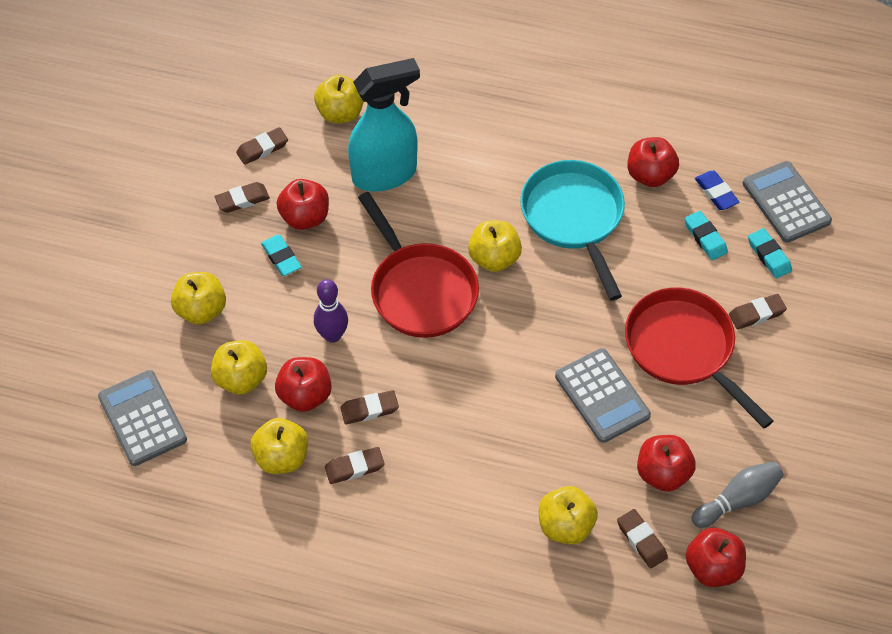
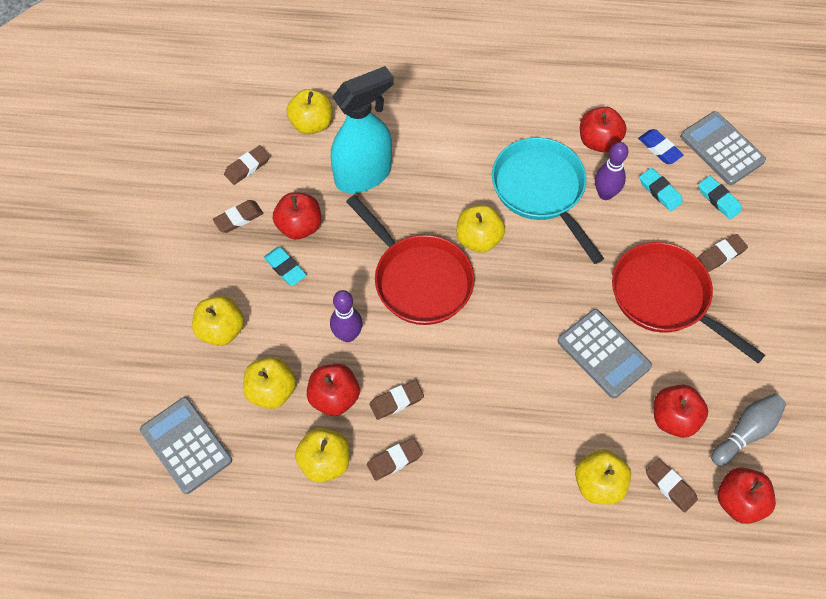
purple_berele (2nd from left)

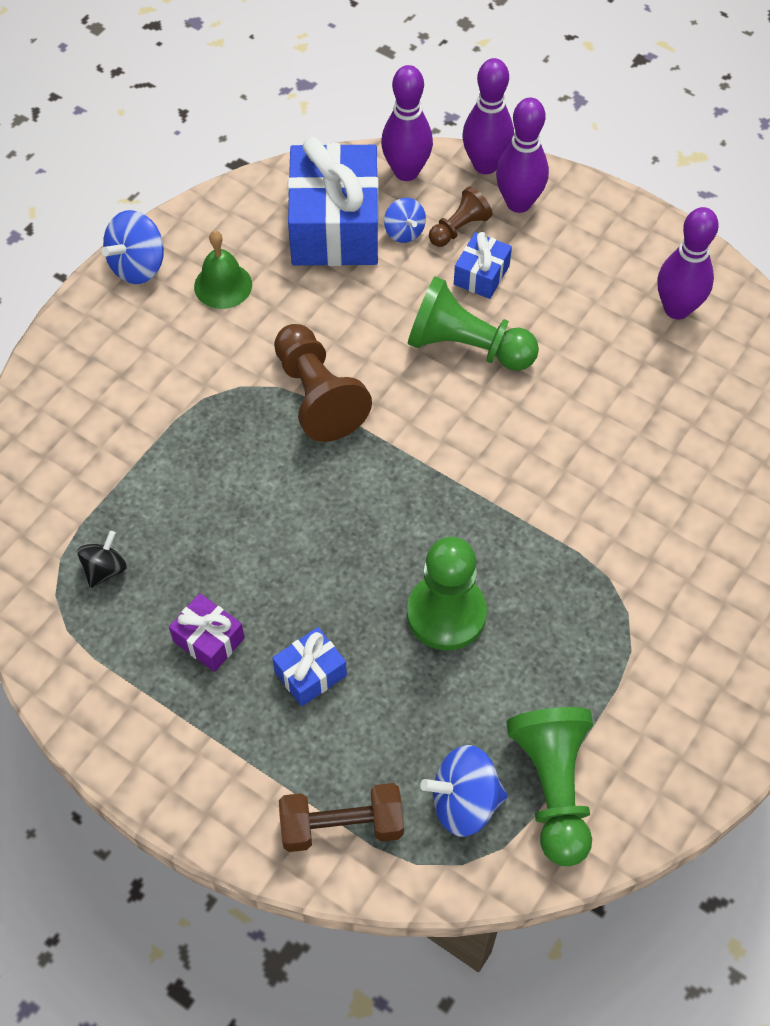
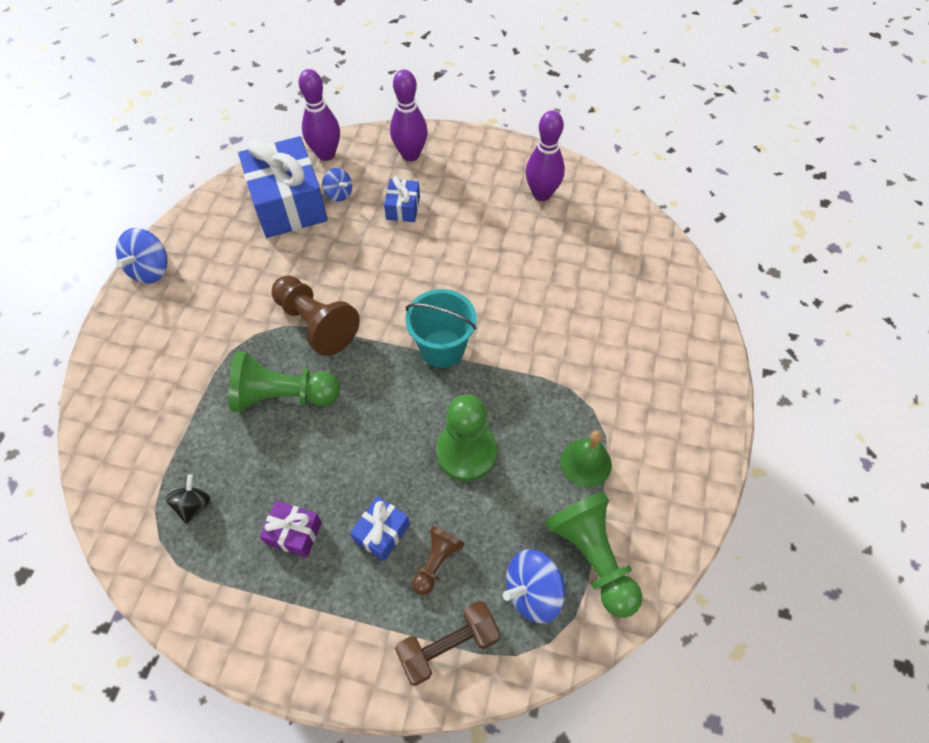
purple_berele (2nd from left in the first image)
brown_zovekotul (2nd from left)
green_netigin
green_zovekotul (1st from left)
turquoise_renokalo

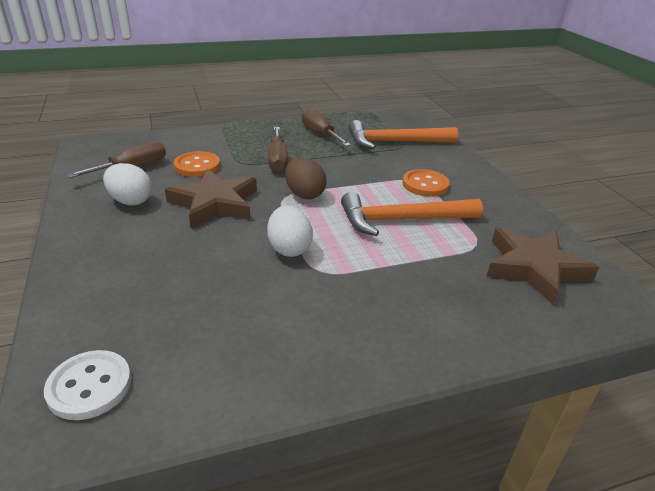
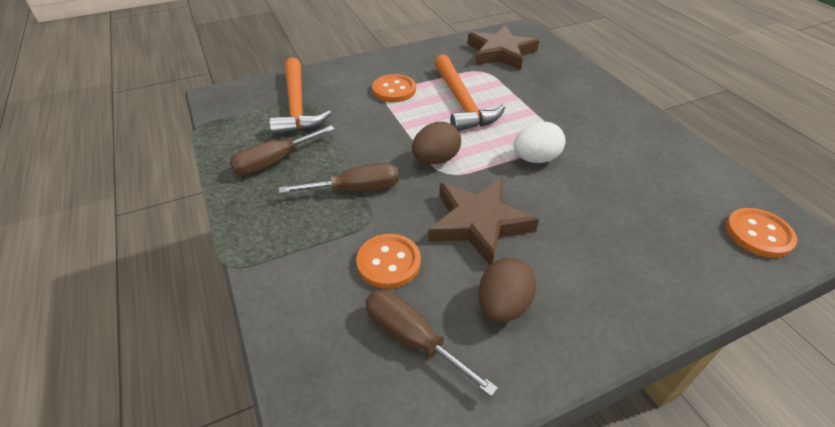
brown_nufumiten (2nd from left)
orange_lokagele (3rd from left)

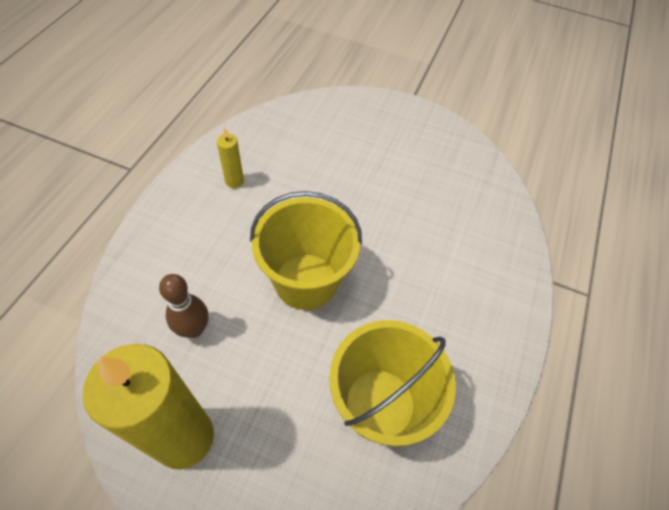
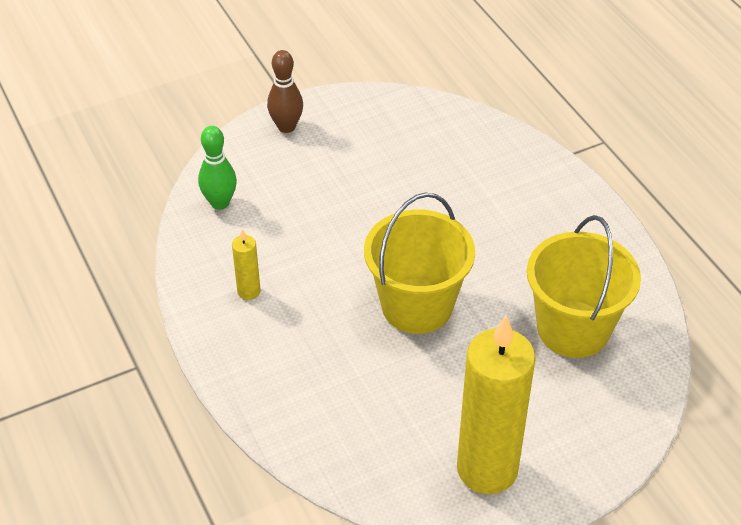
brown_berele
green_berele

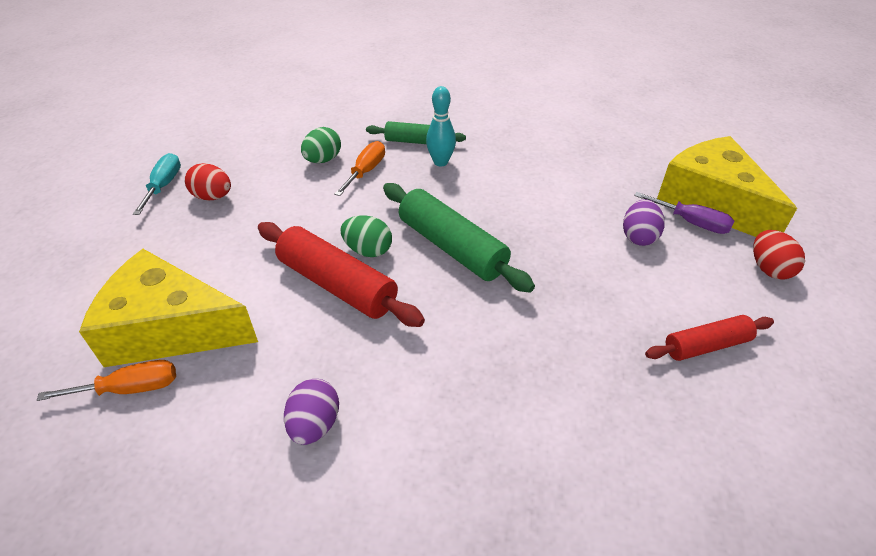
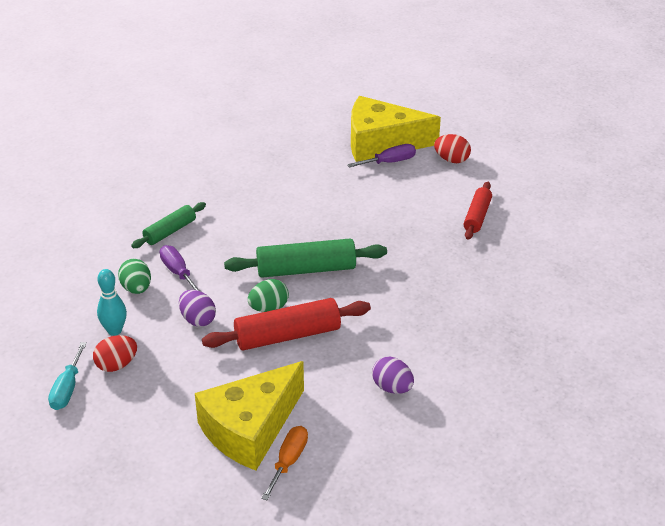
turquoise_berele
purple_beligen (1st from left)
turquoise_beligen
purple_nufumiten (1st from left)

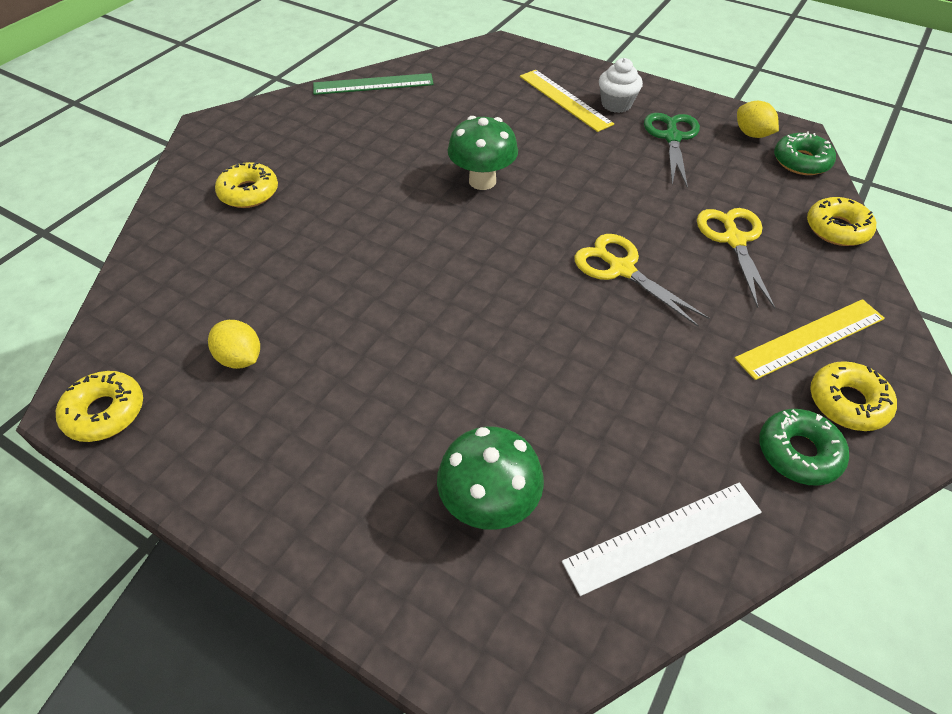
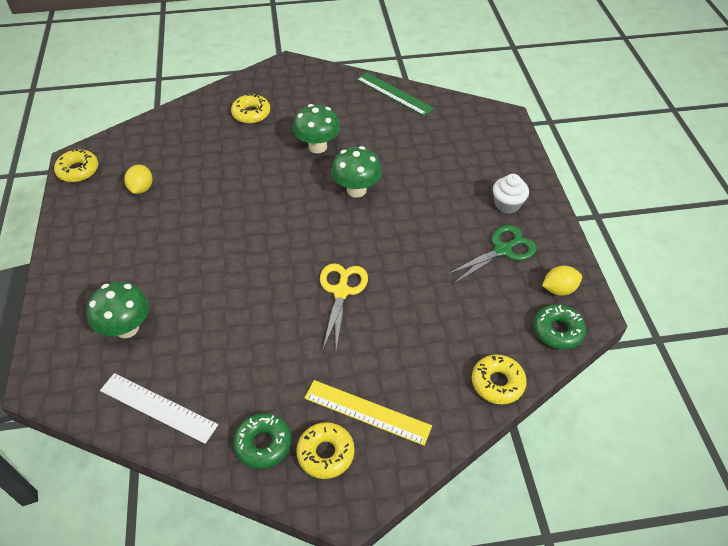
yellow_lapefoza (1st from left in the first image)
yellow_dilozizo (2nd from left)
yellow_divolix (2nd from left in the first image)
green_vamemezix (2nd from left)

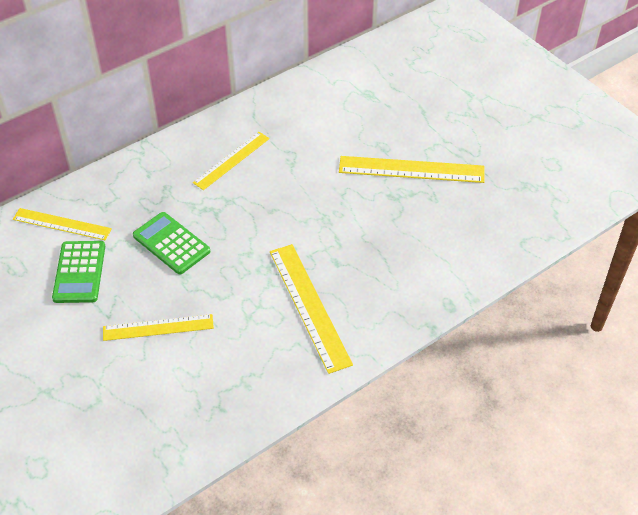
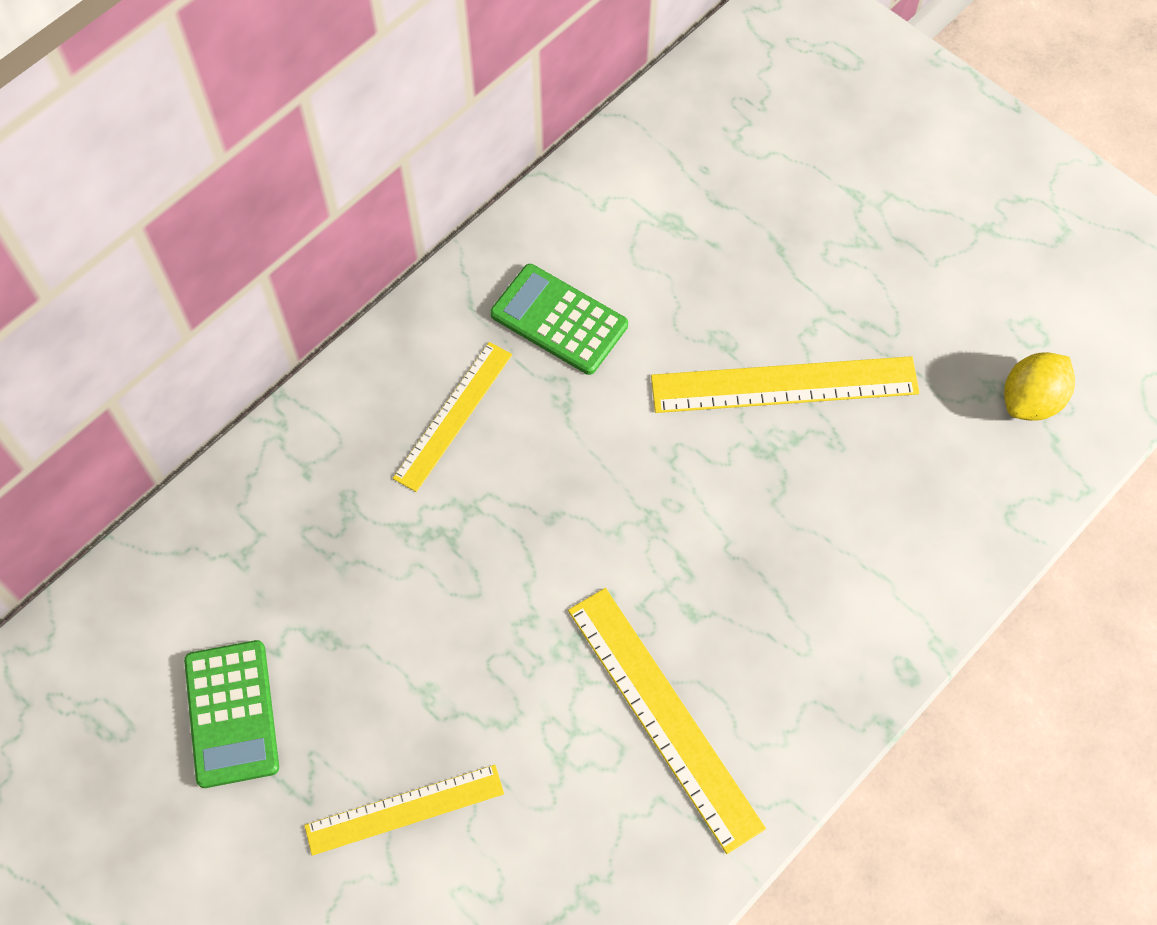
yellow_lapefoza (1st from left in the first image)
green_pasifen (2nd from left)
yellow_dilozizo

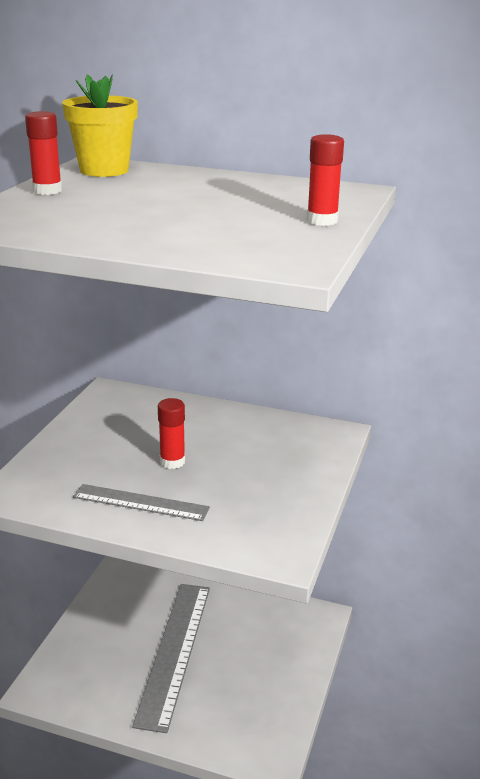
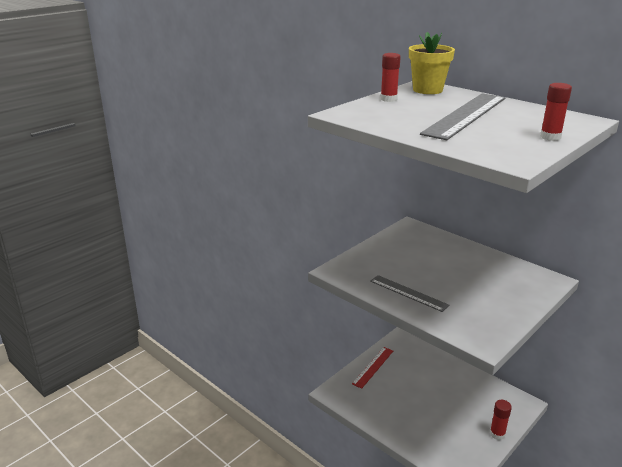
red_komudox (2nd from left)
grey_lapefoza (2nd from left)
red_lapefoza

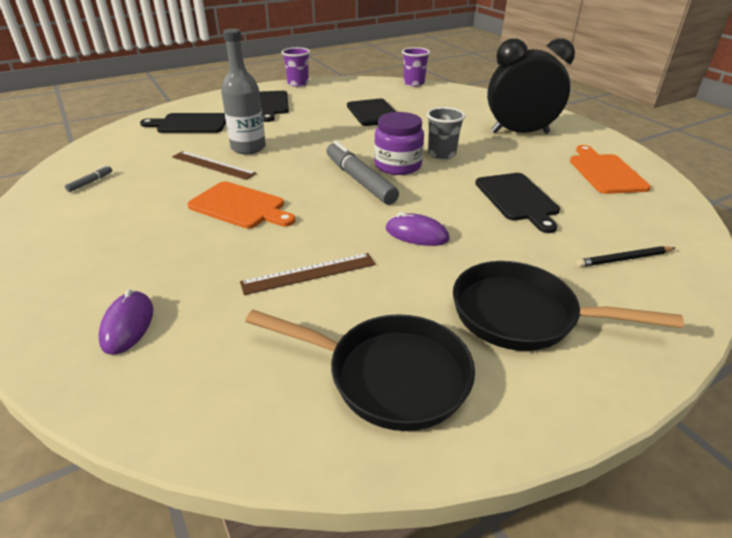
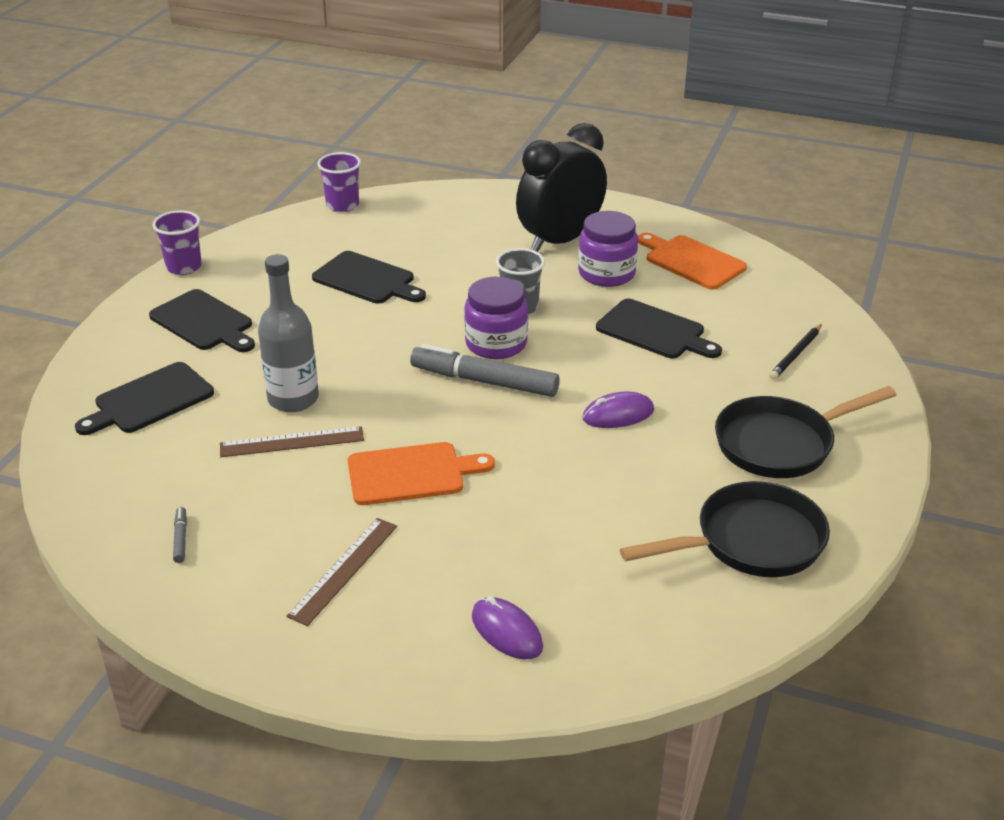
brown_lapefoza (2nd from left)
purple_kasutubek (2nd from left)

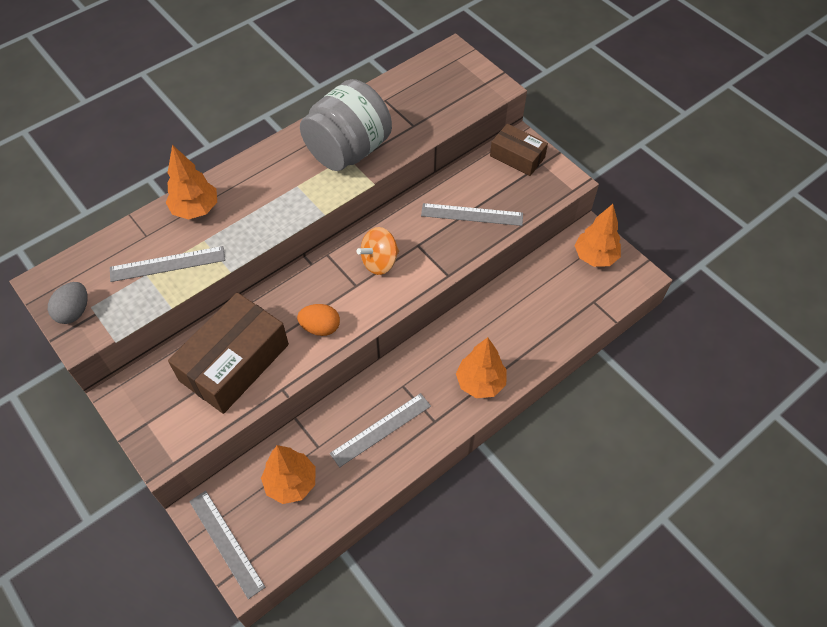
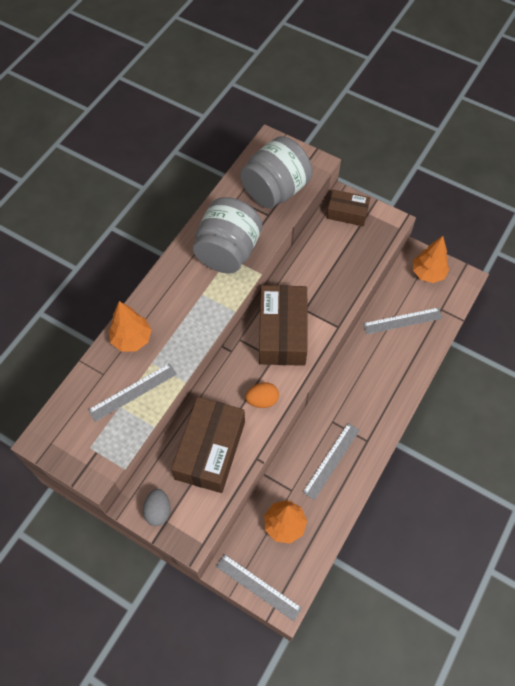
grey_lapefoza (4th from left)
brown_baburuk (2nd from left)
grey_nufumiten
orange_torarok (3rd from left in the first image)
grey_kasutubek (2nd from left)

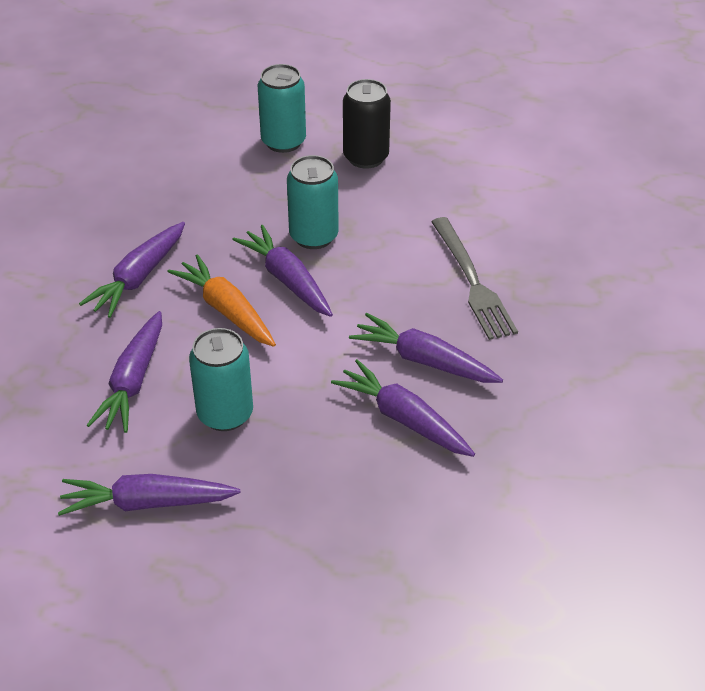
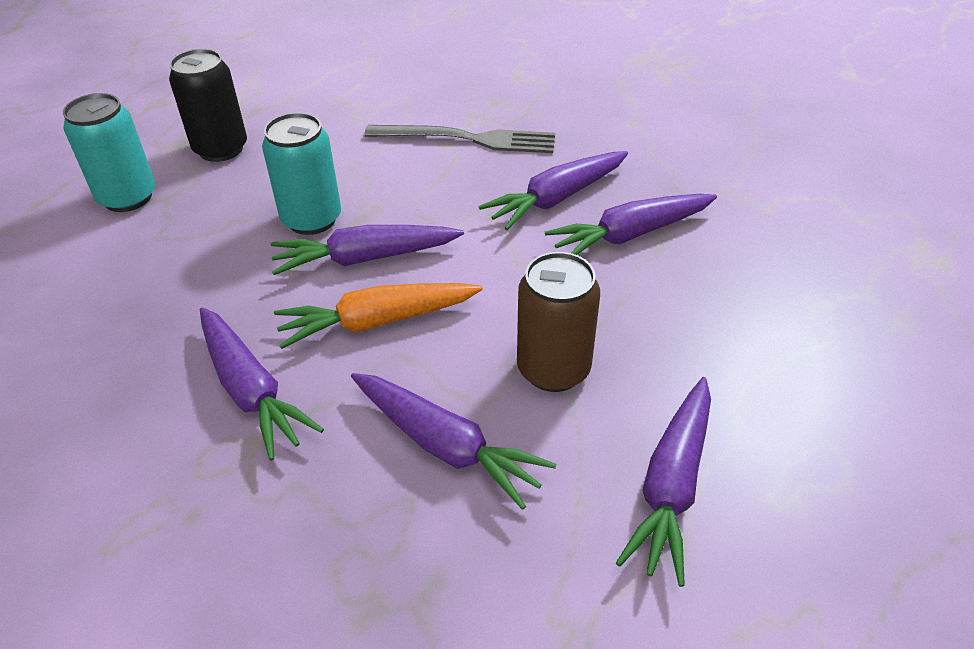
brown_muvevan

